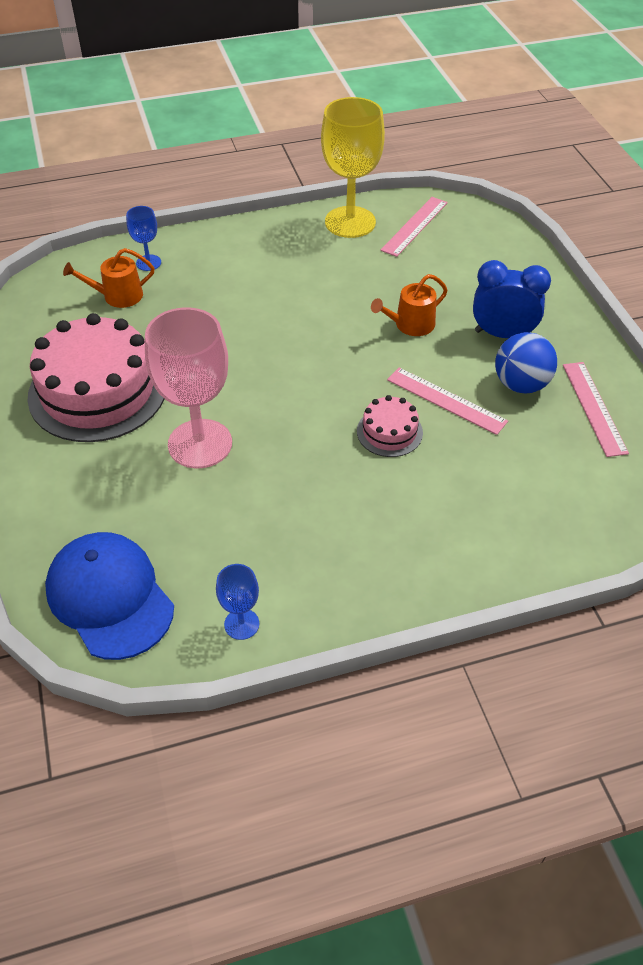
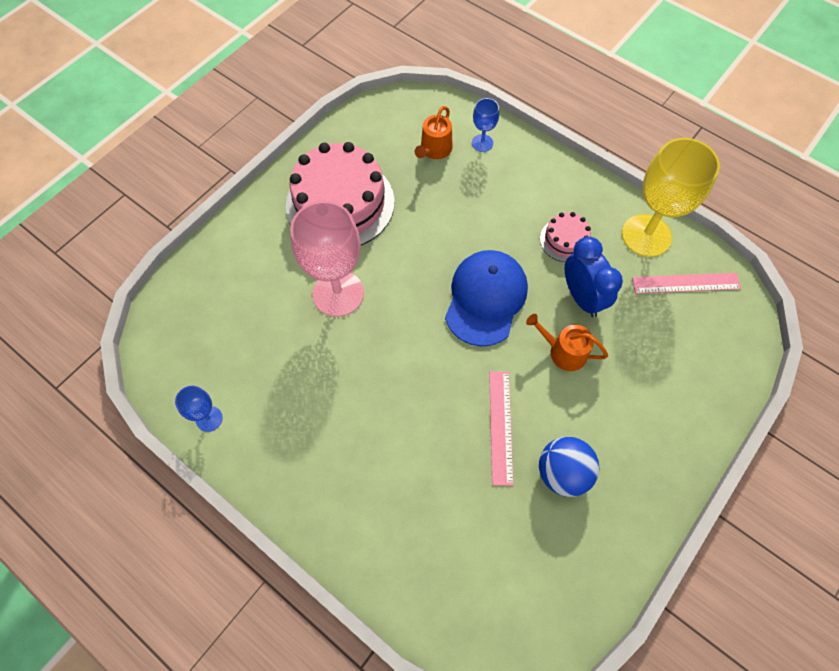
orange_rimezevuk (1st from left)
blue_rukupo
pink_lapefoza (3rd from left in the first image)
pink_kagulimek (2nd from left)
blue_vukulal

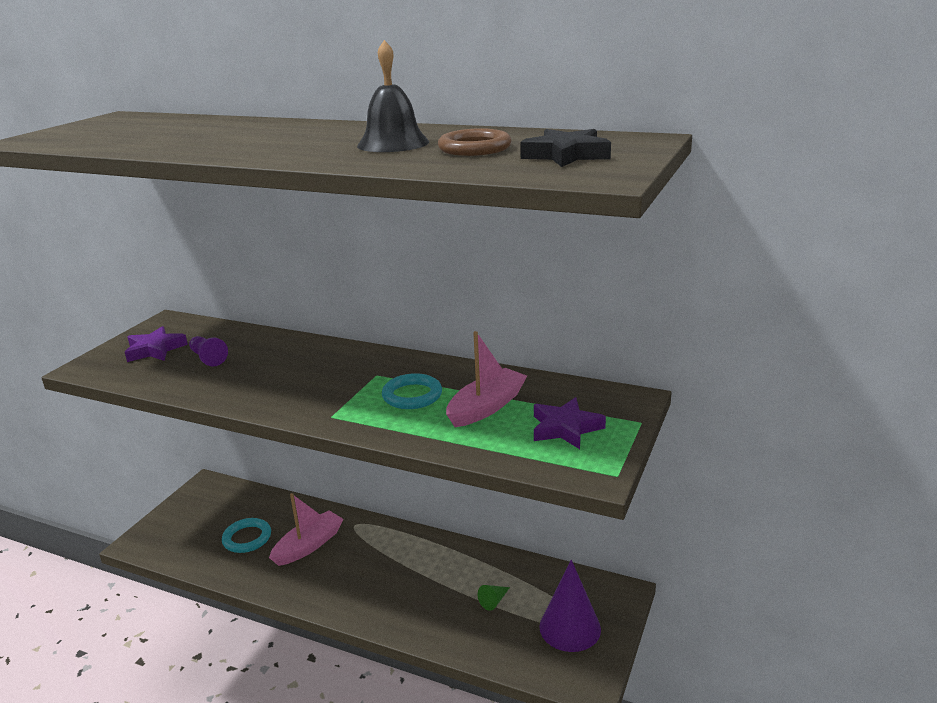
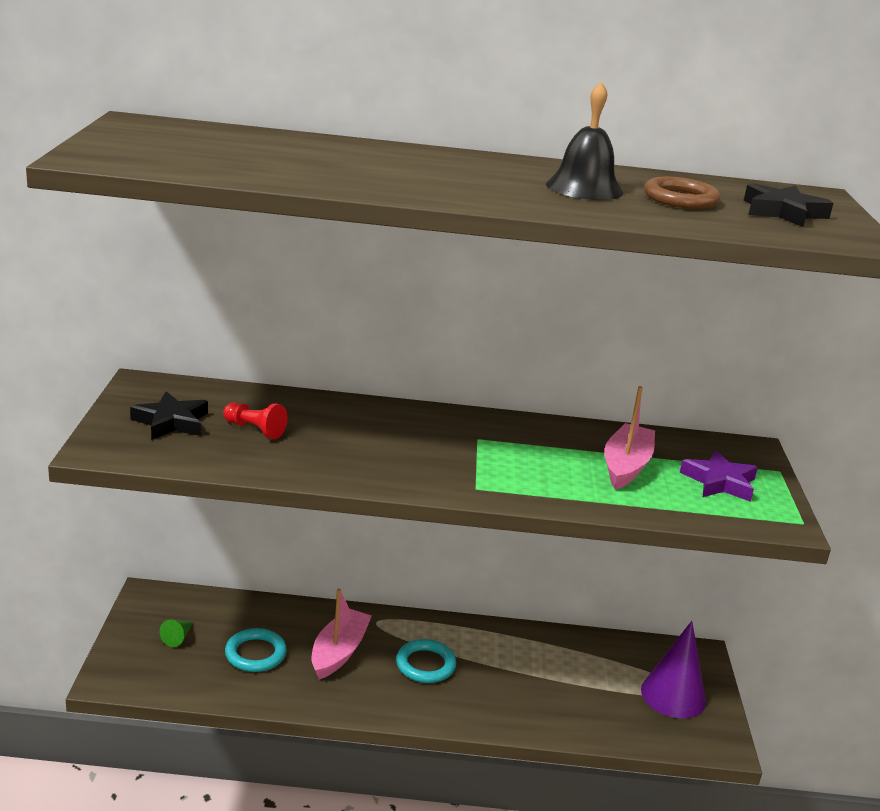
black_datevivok (1st from left)
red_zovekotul
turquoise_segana (2nd from left)
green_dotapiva

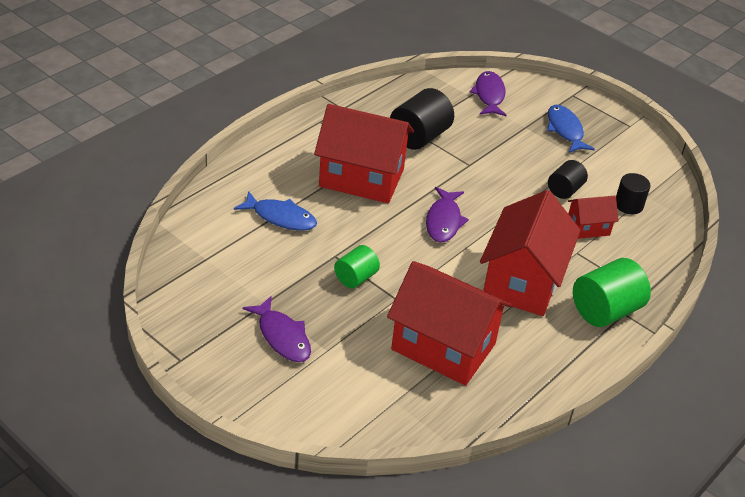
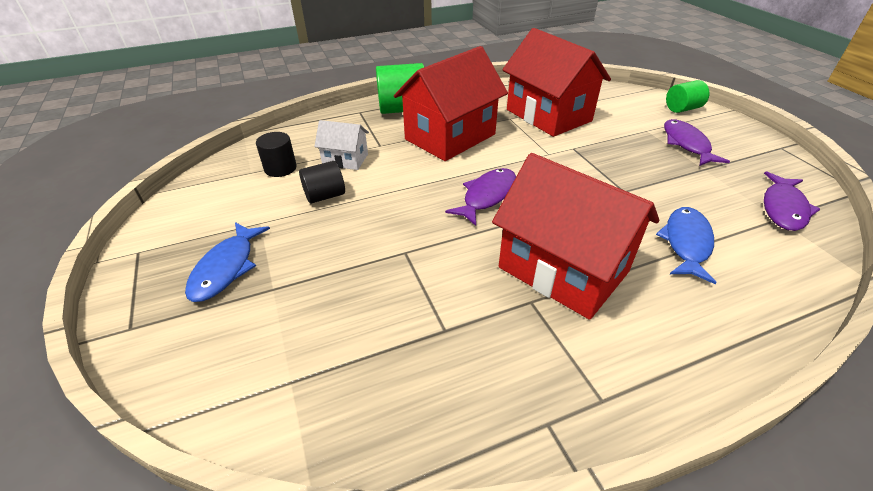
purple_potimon (3rd from left)
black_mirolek (1st from left in the first image)
blue_potimon (2nd from left)
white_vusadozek
green_mirolek (2nd from left)

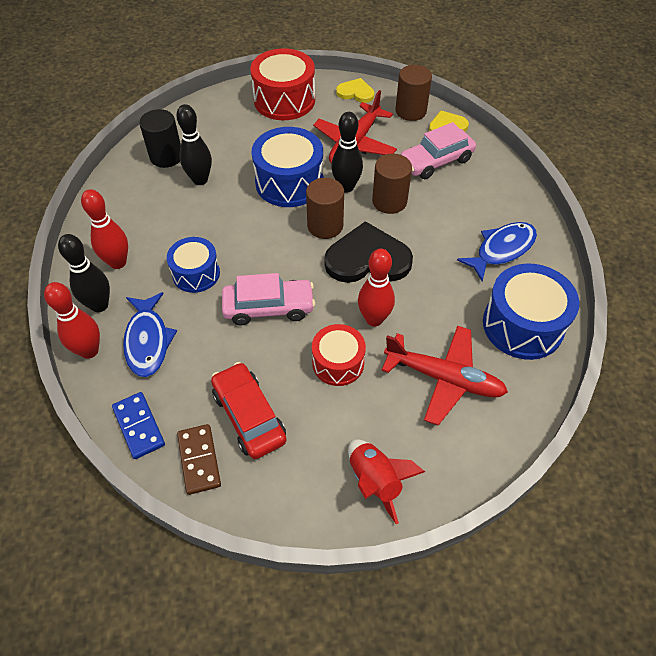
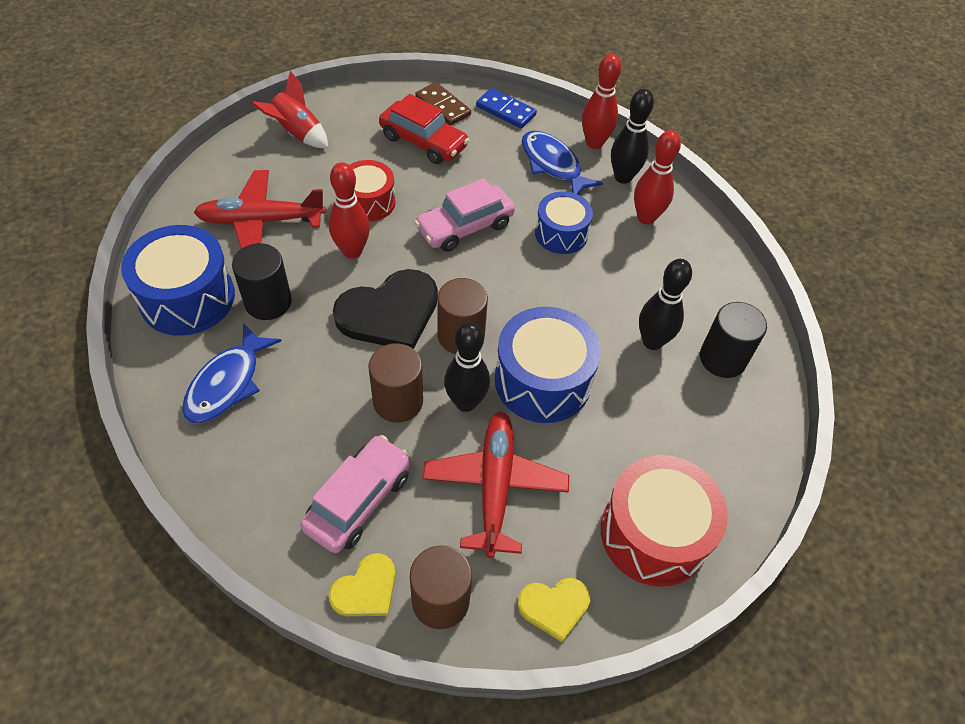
black_mirolek (1st from left)

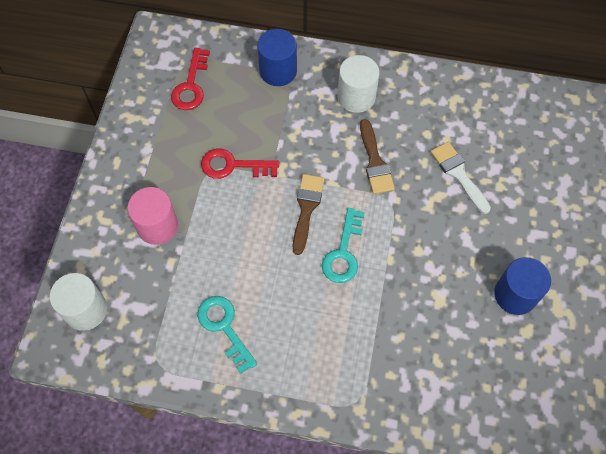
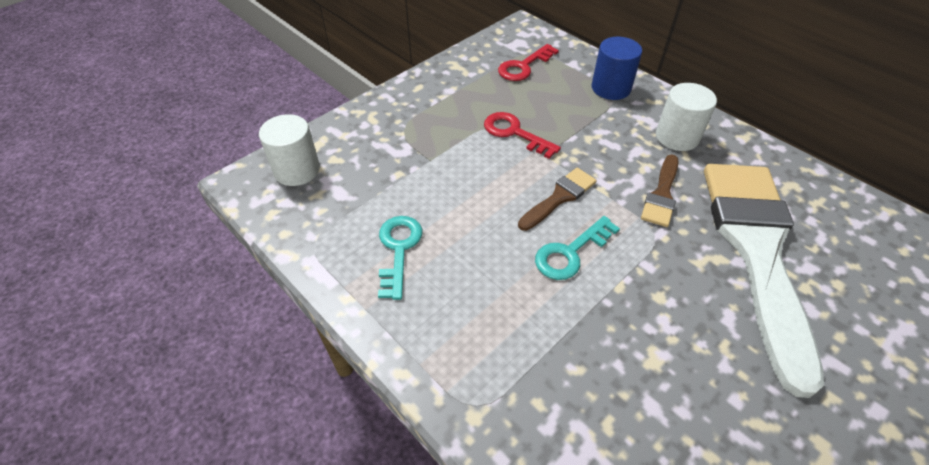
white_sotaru
pink_mirolek
blue_mirolek (2nd from left in the first image)

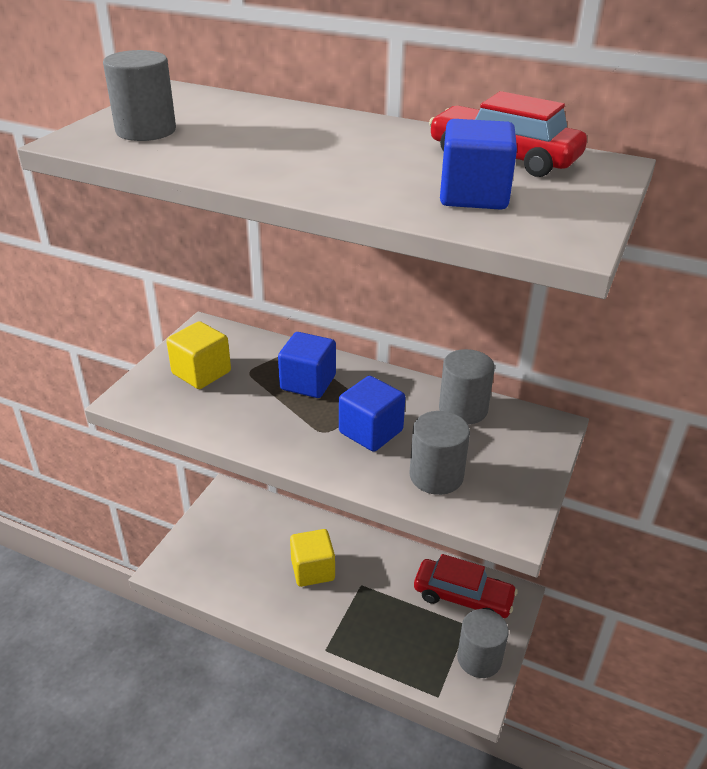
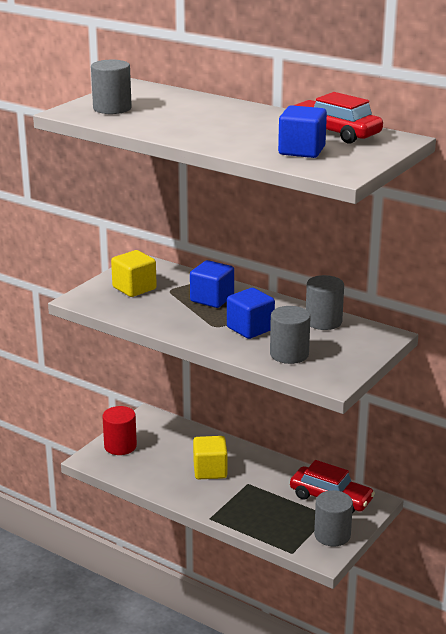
red_mirolek

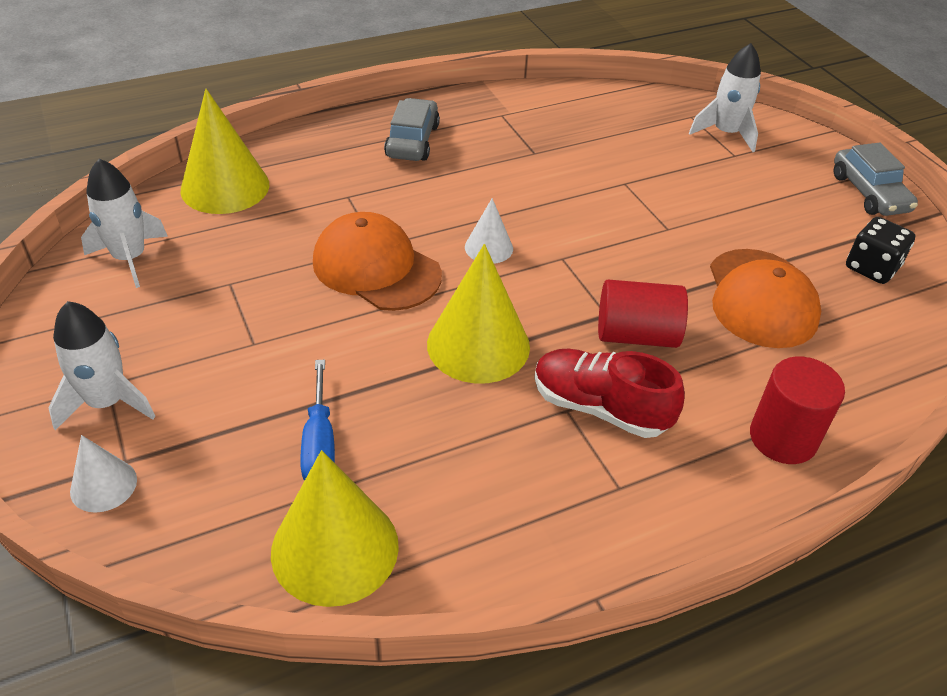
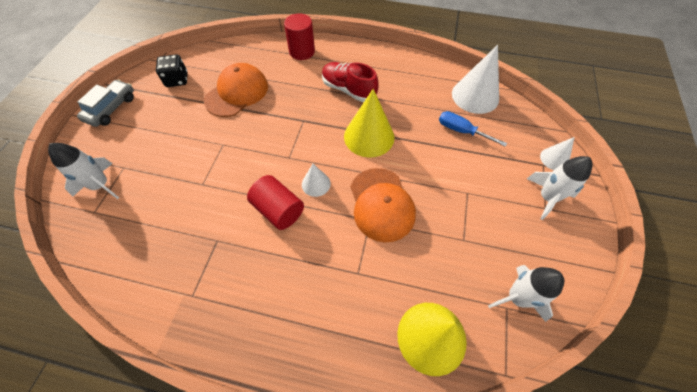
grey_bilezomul (1st from left in the first image)
red_mirolek (1st from left)
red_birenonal
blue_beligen
white_dotapiva (2nd from left)

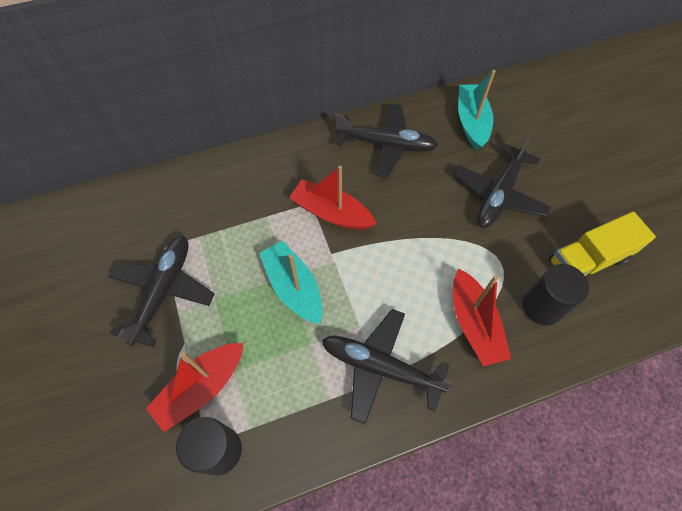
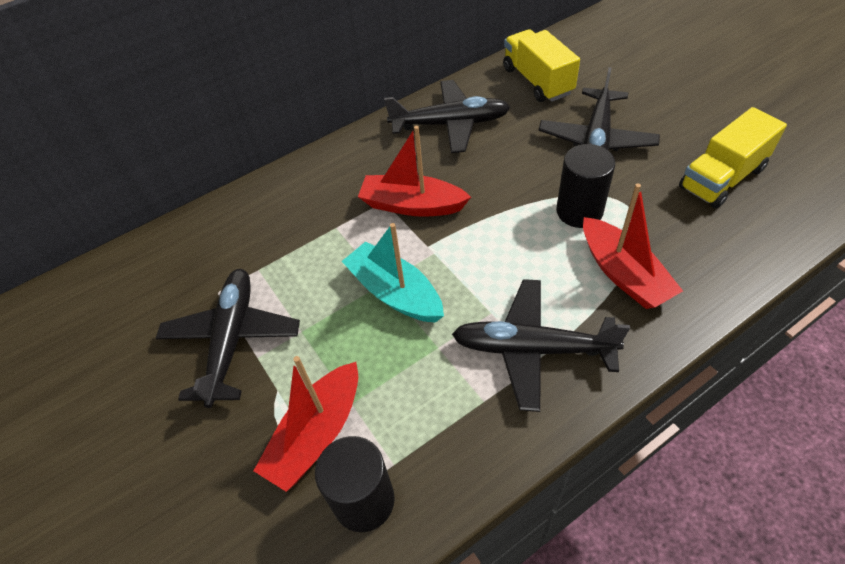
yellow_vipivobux (1st from left)
black_mirolek (2nd from left)

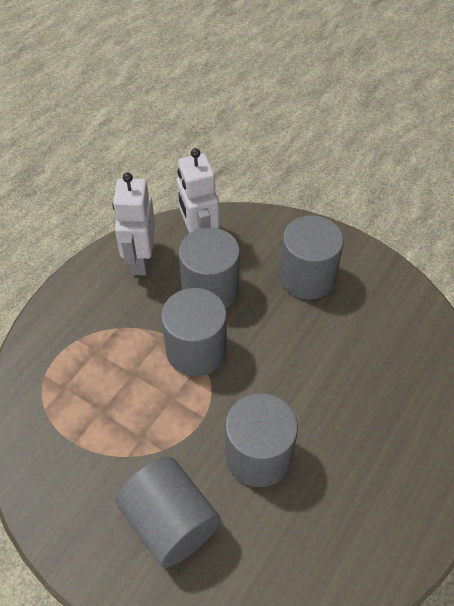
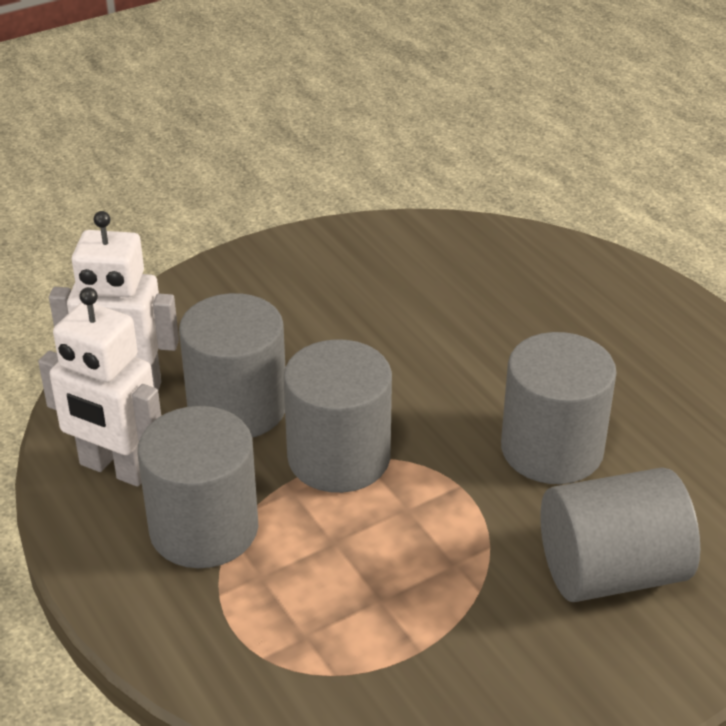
grey_mirolek (1st from left)

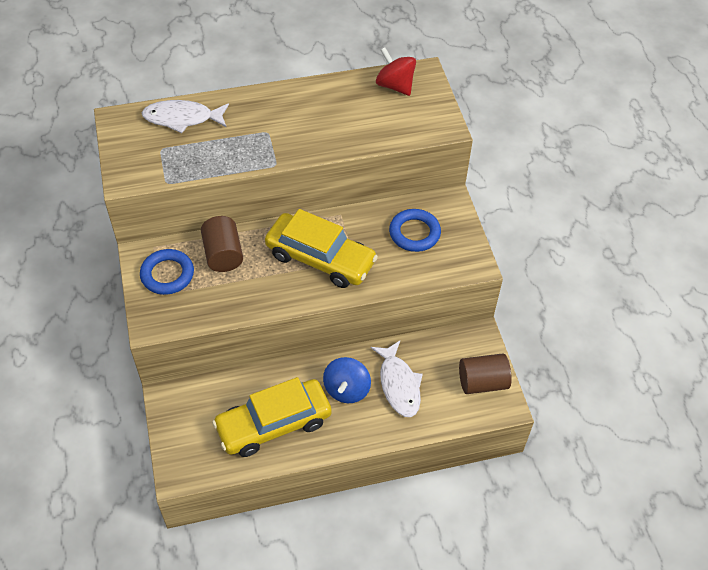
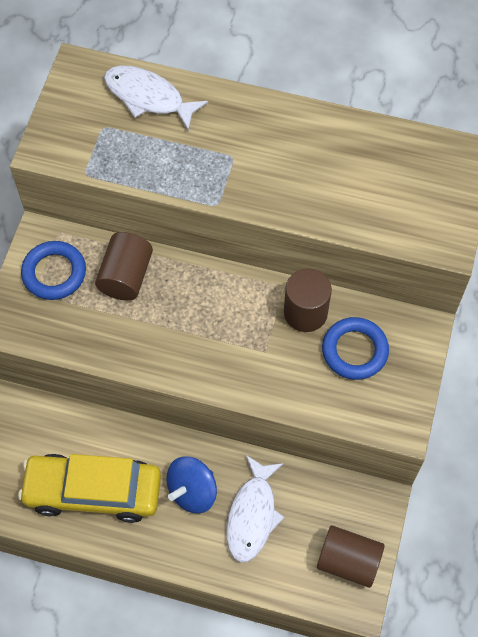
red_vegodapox
yellow_bilezomul (2nd from left in the first image)
brown_mirolek (2nd from left)

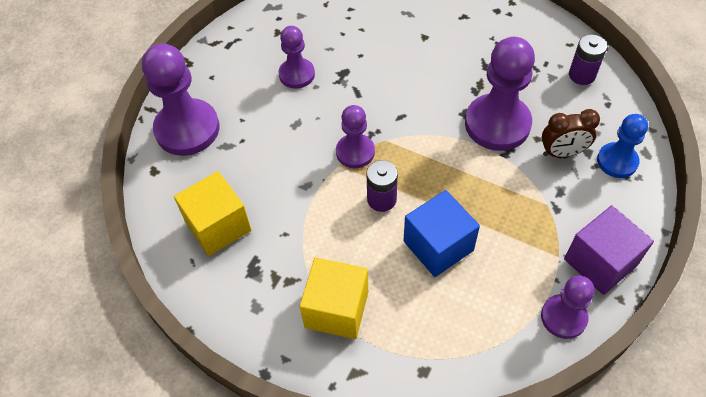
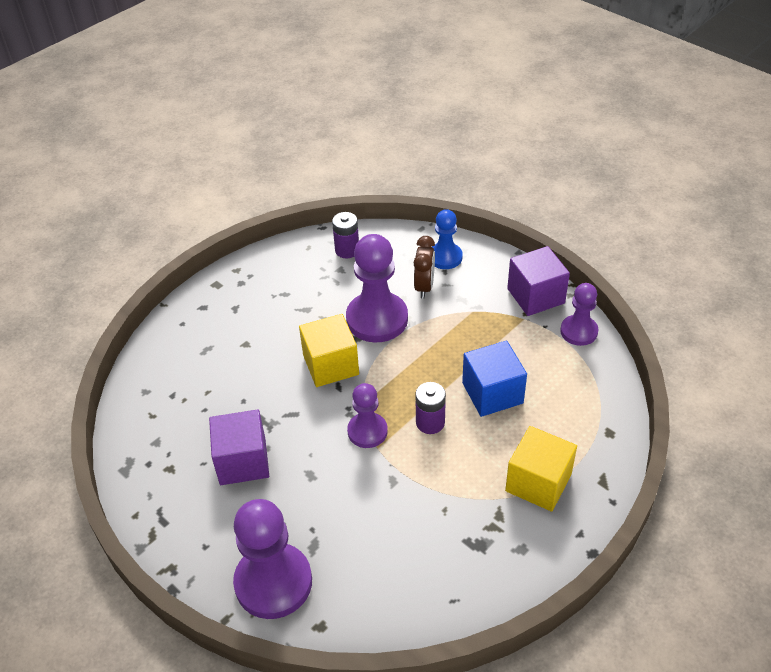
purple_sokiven (1st from left)
yellow_sokiven (1st from left)

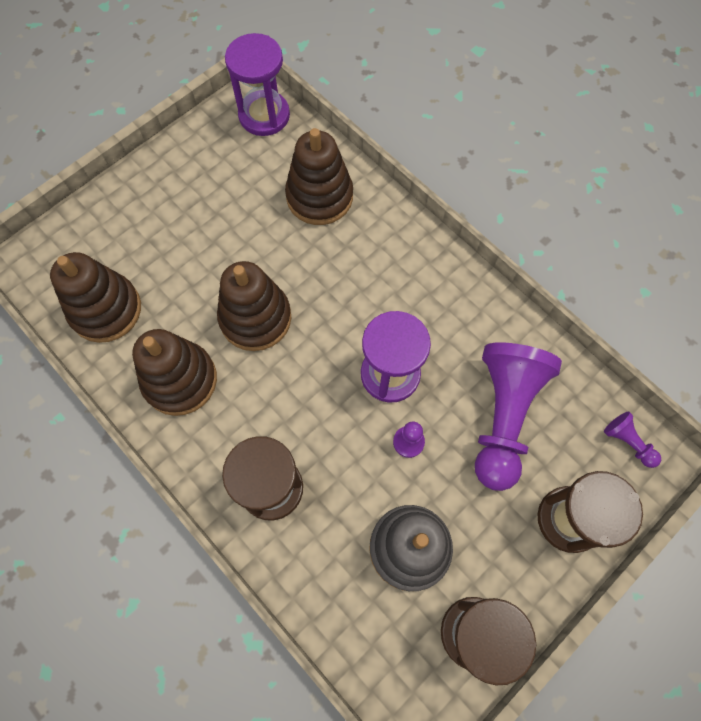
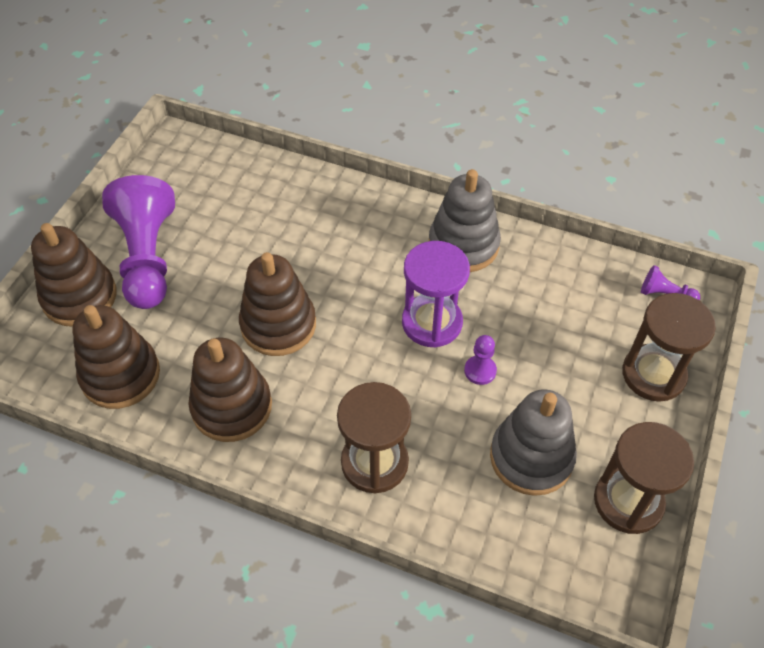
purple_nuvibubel (1st from left in the first image)
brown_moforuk (1st from left)
purple_zovekotul (1st from left)
grey_moforuk (1st from left)

